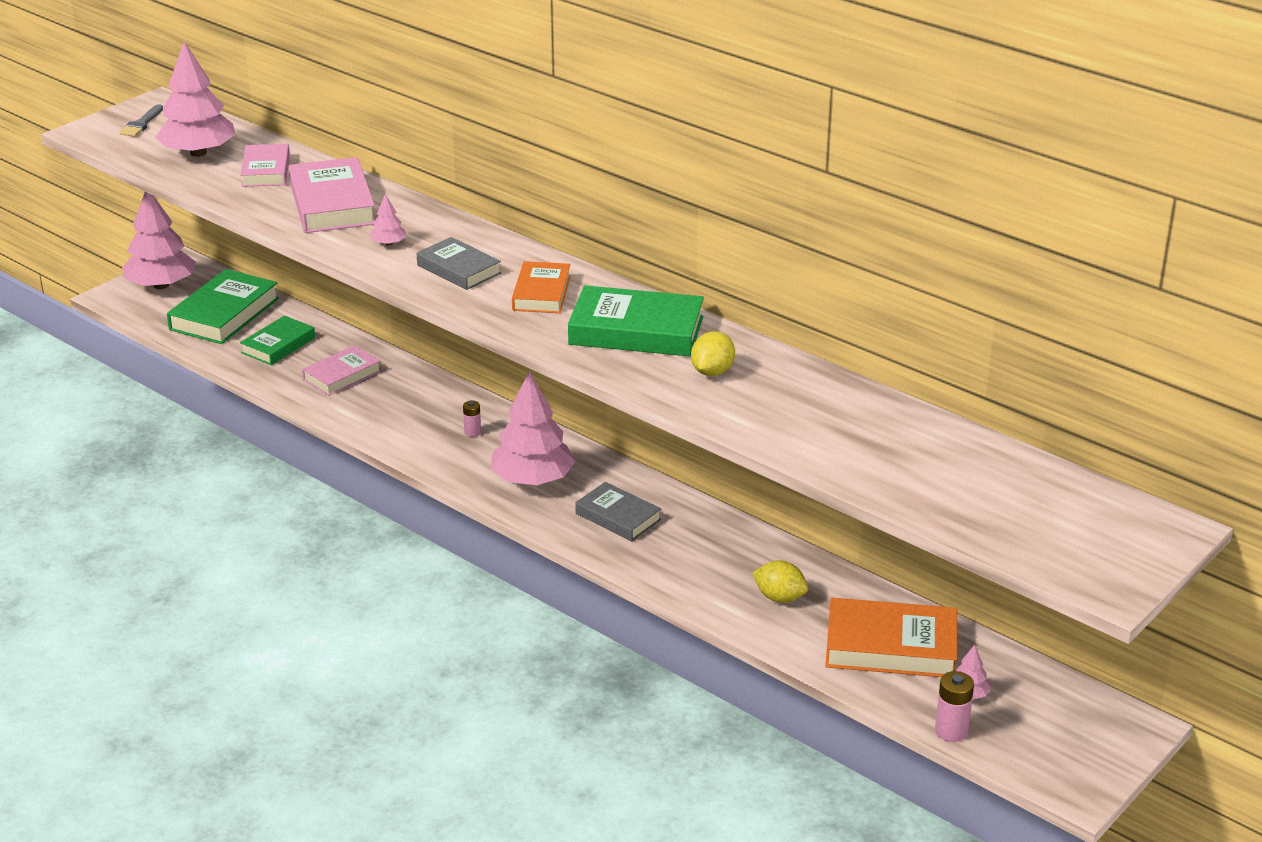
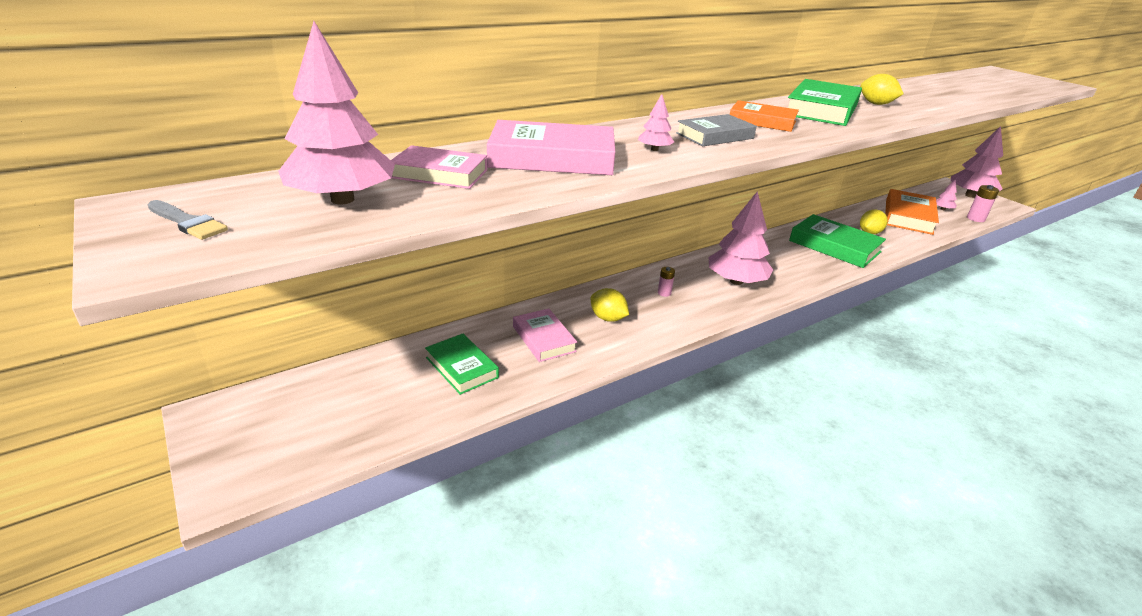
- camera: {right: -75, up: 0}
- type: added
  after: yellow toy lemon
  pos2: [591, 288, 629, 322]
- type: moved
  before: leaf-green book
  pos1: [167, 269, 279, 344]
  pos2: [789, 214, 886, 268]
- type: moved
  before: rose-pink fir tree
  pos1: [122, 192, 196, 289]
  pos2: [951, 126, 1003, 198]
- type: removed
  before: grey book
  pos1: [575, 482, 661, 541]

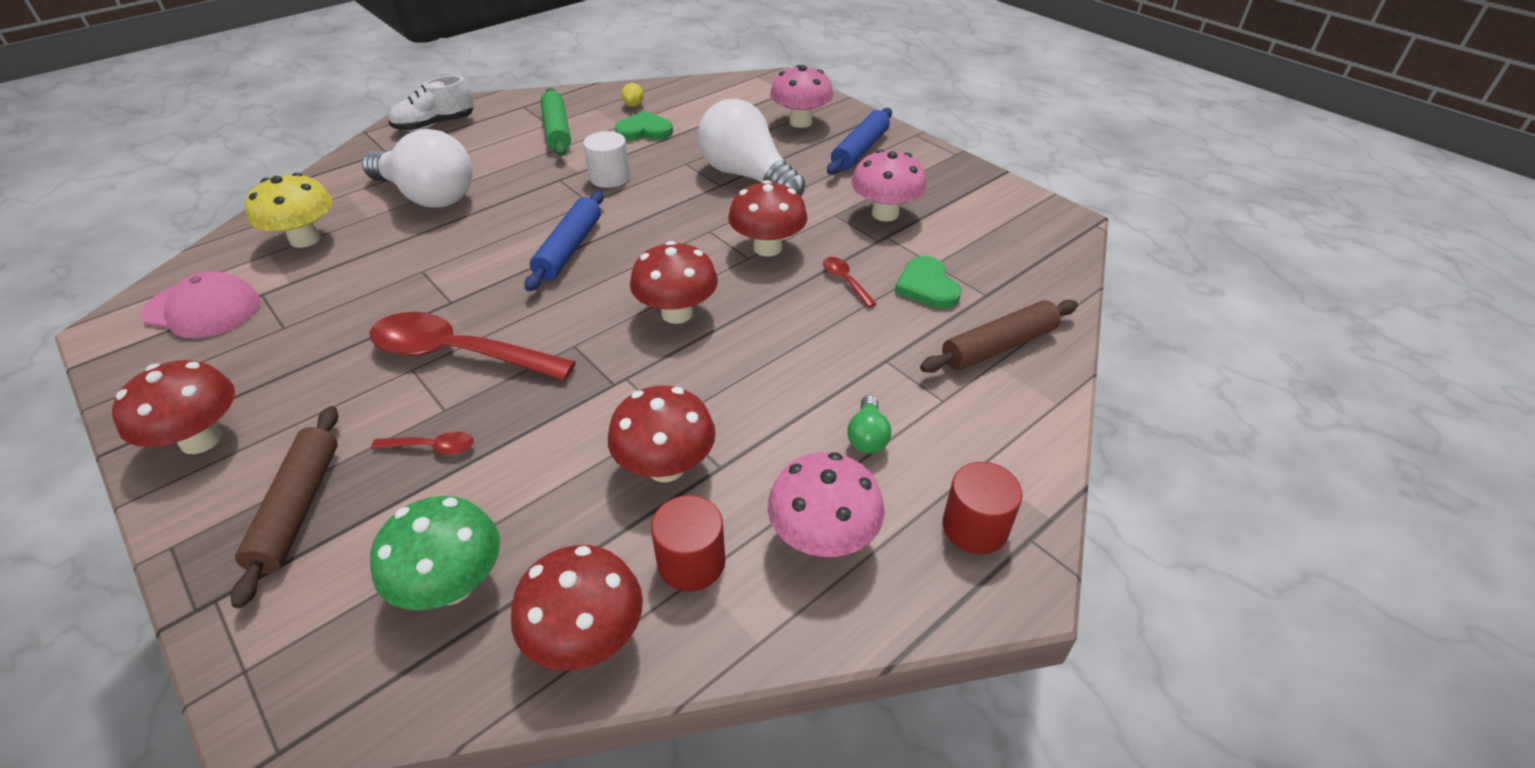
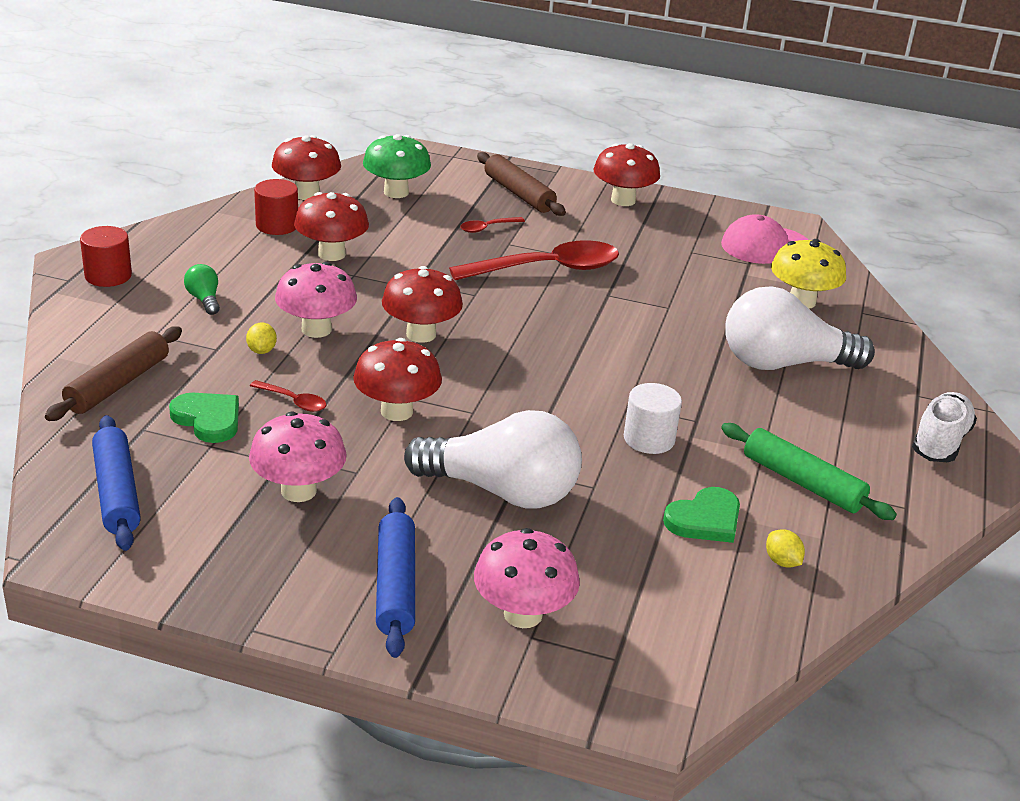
- camera: {right: 145, up: -10}
- type: moved
  before: cobalt rolling pin
  pos1: [525, 191, 604, 292]
  pos2: [92, 415, 141, 551]
- type: added
  after: yellow toy lemon
  pos2: [246, 322, 277, 354]
- type: moved
  before: rose-pink toadstool
  pos1: [768, 452, 885, 557]
  pos2: [275, 262, 357, 338]

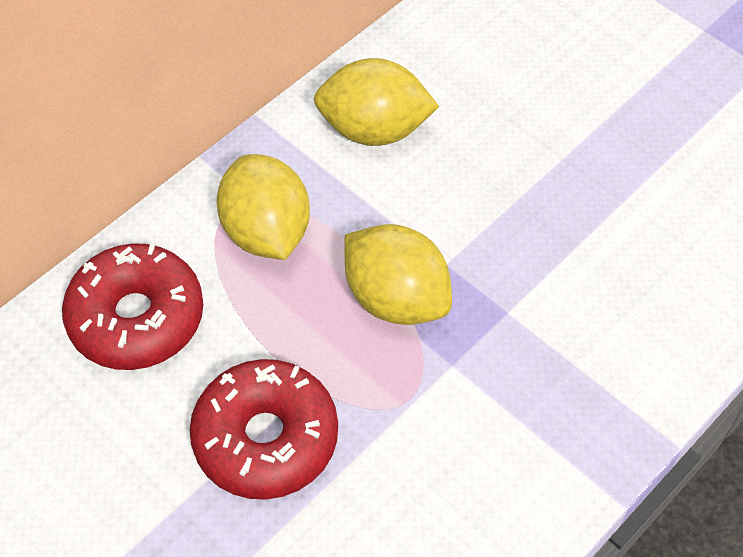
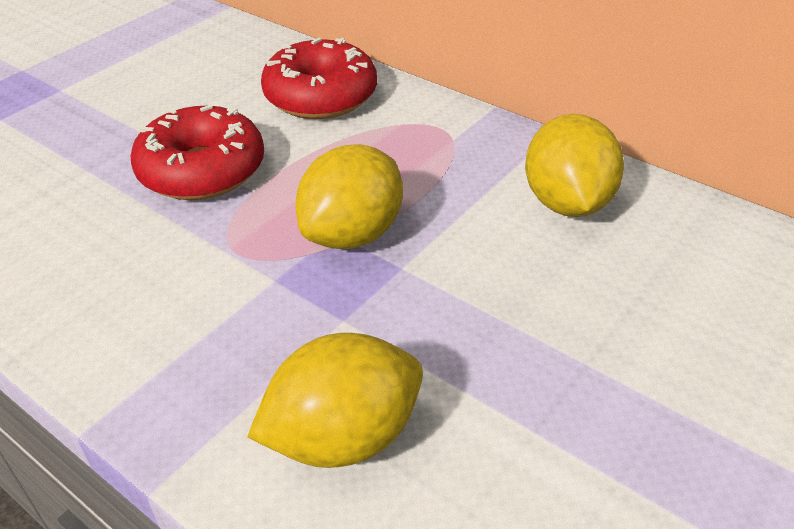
- camera: {right: 85, up: -15}
- type: moved
  before: yellow toy lemon
  pos1: [216, 154, 310, 260]
  pos2: [247, 333, 423, 468]

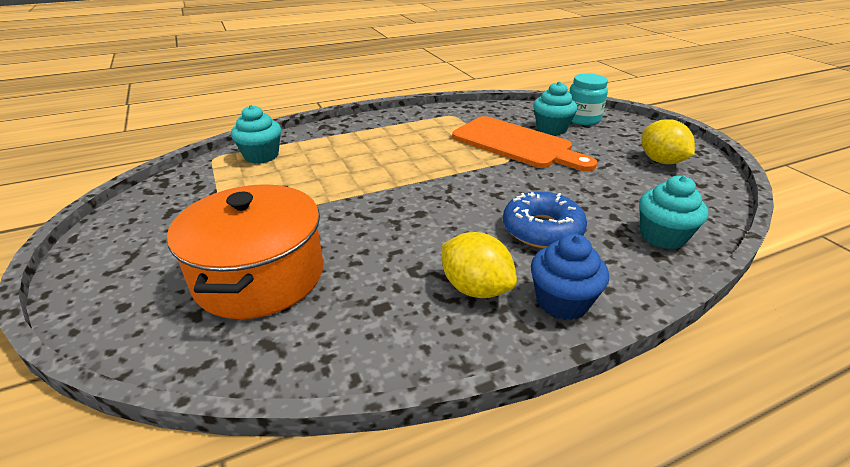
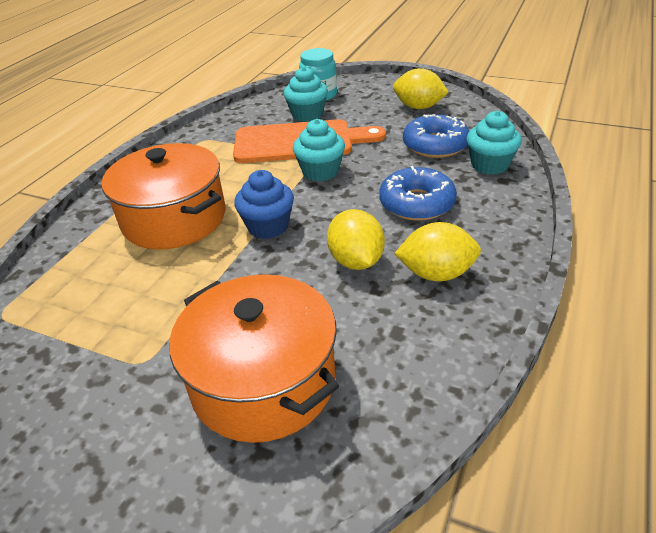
- camera: {right: -40, up: 5}
- type: added
  after: bright orange pot
  pos2: [101, 143, 225, 249]
- type: moved
  before: cobalt muffin
  pos1: [531, 234, 609, 320]
  pos2: [234, 170, 294, 239]
- type: moved
  before: teal muffin
  pos1: [231, 105, 281, 164]
  pos2: [293, 119, 345, 182]
- type: added
  after: yellow toy lemon
  pos2: [327, 209, 385, 270]
- type: added
  after: cobalt glazed donut
  pos2: [403, 114, 469, 158]

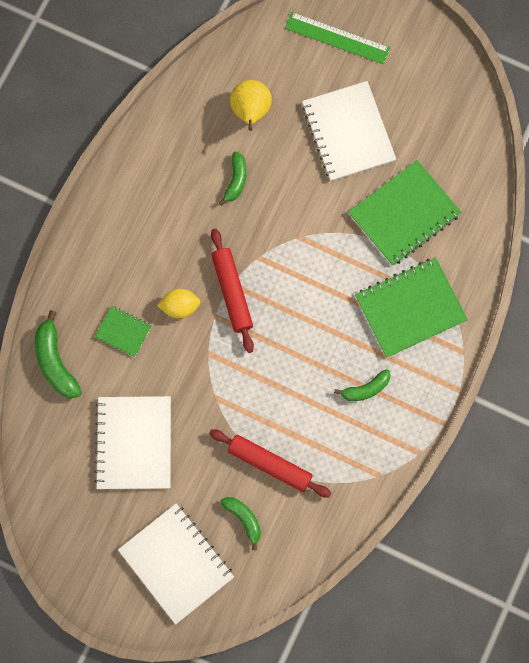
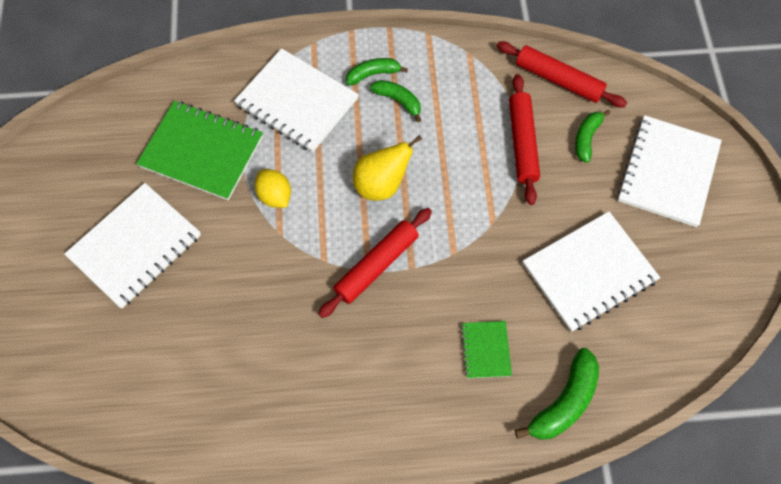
- camera: {right: -120, up: -10}
- type: recoloured
  before: leaf-green exercise book
  after: pure white exercise book
  pos1: [355, 257, 468, 358]
  pos2: [234, 48, 359, 152]
- type: moved
  before: yellow toy lemon
  pos1: [157, 289, 201, 319]
  pos2: [255, 169, 291, 208]
- type: moved
  before: leaf-green banana
  pos1: [219, 152, 247, 205]
  pos2: [346, 58, 408, 86]
- type: moved
  before: yellow toy pear
  pos1: [230, 80, 272, 131]
  pos2: [353, 135, 422, 201]
- type: added
  after: scarlet rolling pin
  pos2: [497, 41, 627, 107]
- type: removed
  before: leaf-green ruler
  pos1: [285, 12, 390, 64]

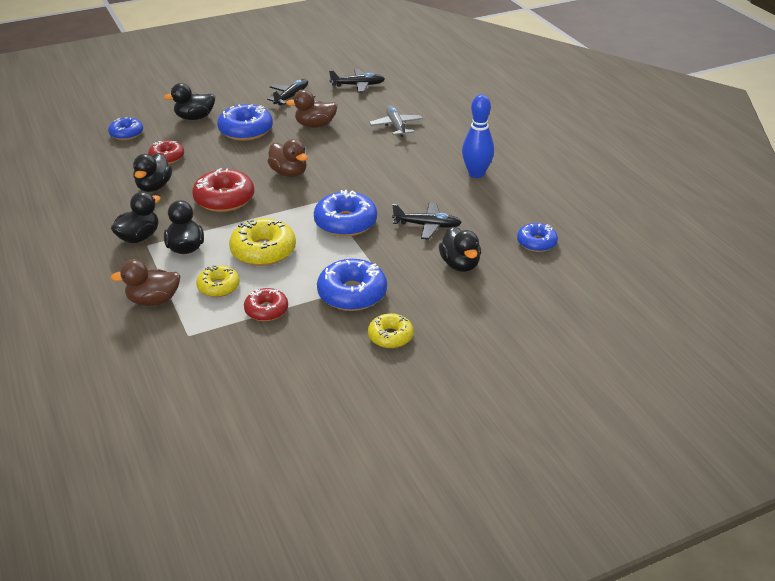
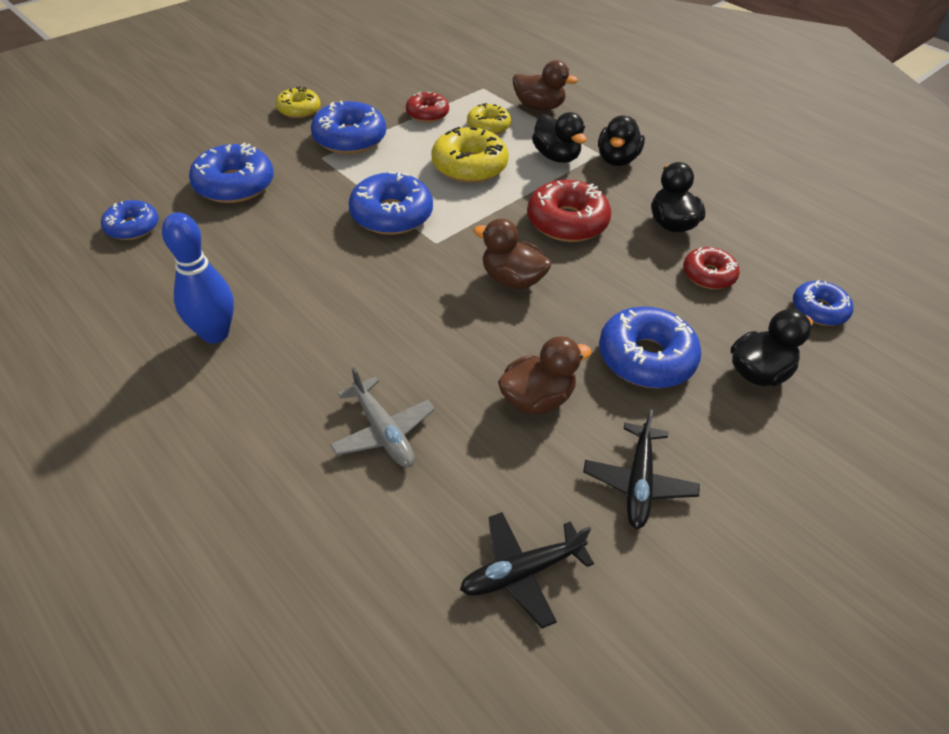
- camera: {right: 160, up: 10}
- type: replaced
  before: black toy duck
  after: cobalt glazed donut
  pos1: [439, 227, 481, 272]
  pos2: [189, 142, 274, 203]
- type: turned
  before: brown toy duck
  pos1: [111, 259, 180, 306]
  pos2: [513, 60, 578, 111]
  turn: 45
- type: removed
  before: black aeroplane
  pos1: [392, 202, 462, 239]

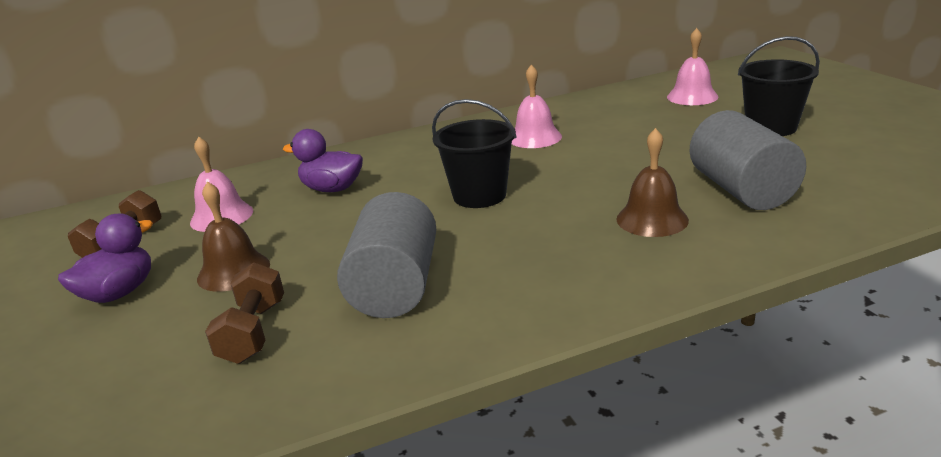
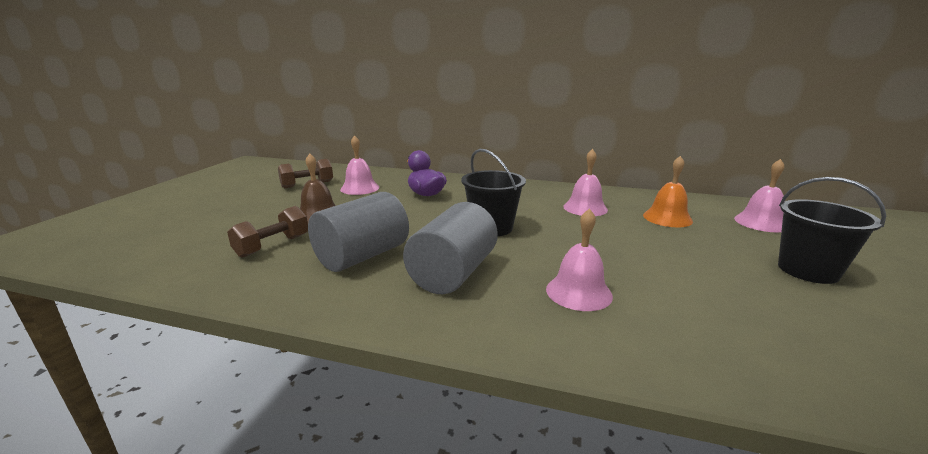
- camera: {right: 35, up: -5}
- type: moved
  before: grey solid cylinder
  pos1: [689, 110, 806, 210]
  pos2: [403, 202, 498, 294]
- type: recoloured
  before: brown school bell
  after: rose-pink school bell
  pos1: [616, 128, 689, 237]
  pos2: [546, 208, 613, 311]
- type: added
  after: bright orange school bell
  pos2: [643, 156, 693, 227]
- type: removed
  before: purple toy duck
  pos1: [58, 214, 153, 303]

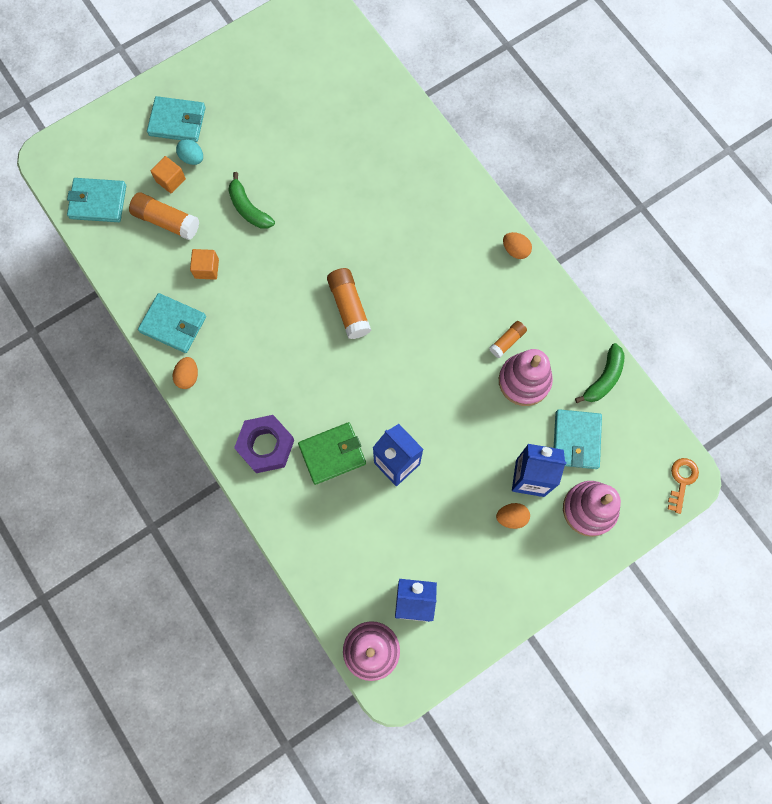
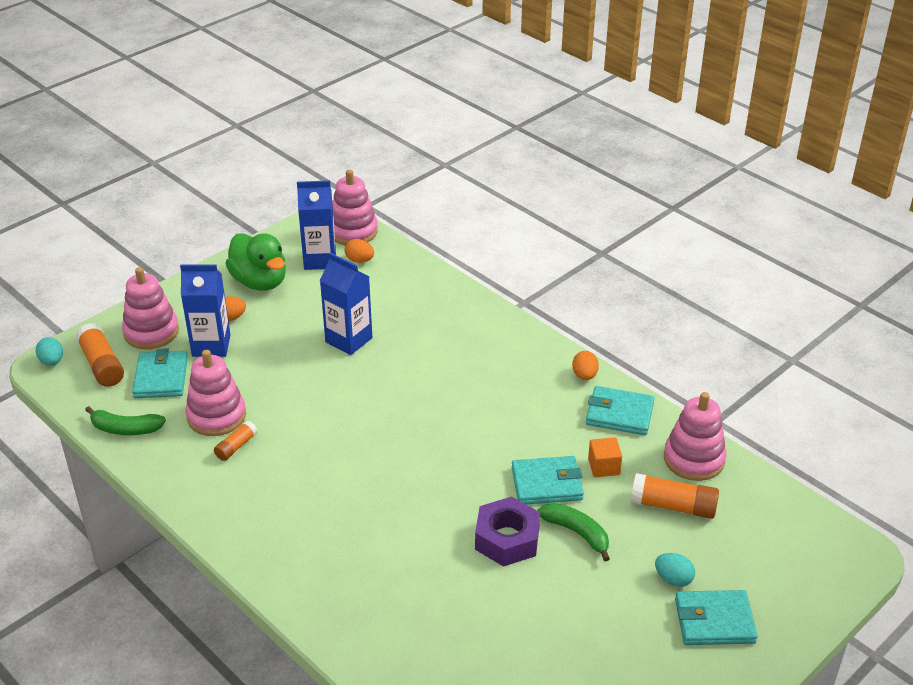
- camera: {right: 170, up: -35}
- type: replaced
  before: bright orange door key
  after: teal toy egg
  pos1: [668, 458, 699, 514]
  pos2: [36, 337, 63, 366]
- type: moved
  before: bright orange glue
  pos1: [327, 268, 371, 339]
  pos2: [76, 323, 124, 387]
- type: turned
  before: leaf-green banana
  pos1: [575, 343, 625, 403]
  pos2: [85, 406, 166, 435]
  turn: -105
- type: added
  after: leaf-green toy duck
  pos2: [225, 233, 286, 291]
- type: moved
  before: bright orange toy egg
  pos1: [503, 232, 532, 259]
  pos2: [345, 239, 374, 263]
- type: moved
  before: purple nut
  pos1: [234, 415, 294, 473]
  pos2: [475, 496, 540, 567]
- type: moved
  before: teal card wallet
  pos1: [67, 178, 126, 222]
  pos2: [512, 456, 584, 505]
- type: added
  after: rose-pink ring stacker
  pos2: [664, 392, 727, 481]
- type: removed
  before: bright orange cube
  pos1: [151, 156, 186, 193]
- type: removed
  before: leaf-green card wallet
  pos1: [298, 422, 366, 485]

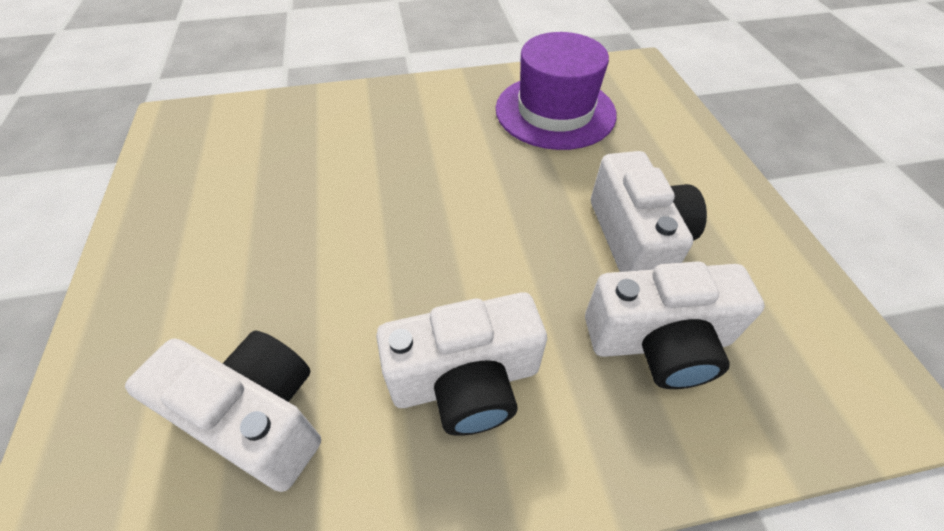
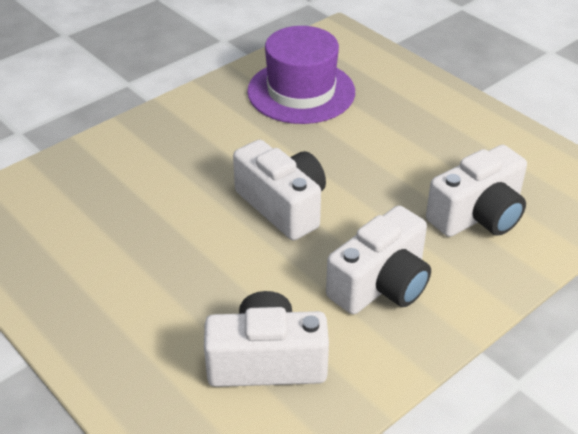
- camera: {right: -30, up: -10}
- type: moved
  before: pure white photo camera
  pos1: [591, 151, 707, 272]
  pos2: [233, 139, 326, 240]

